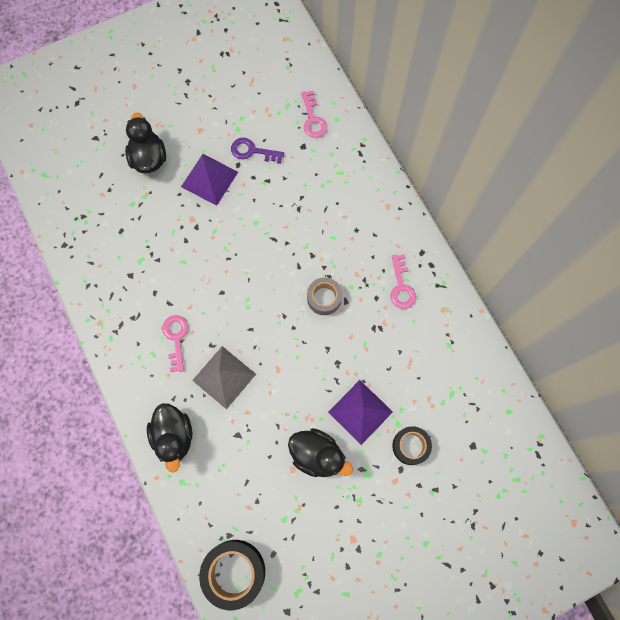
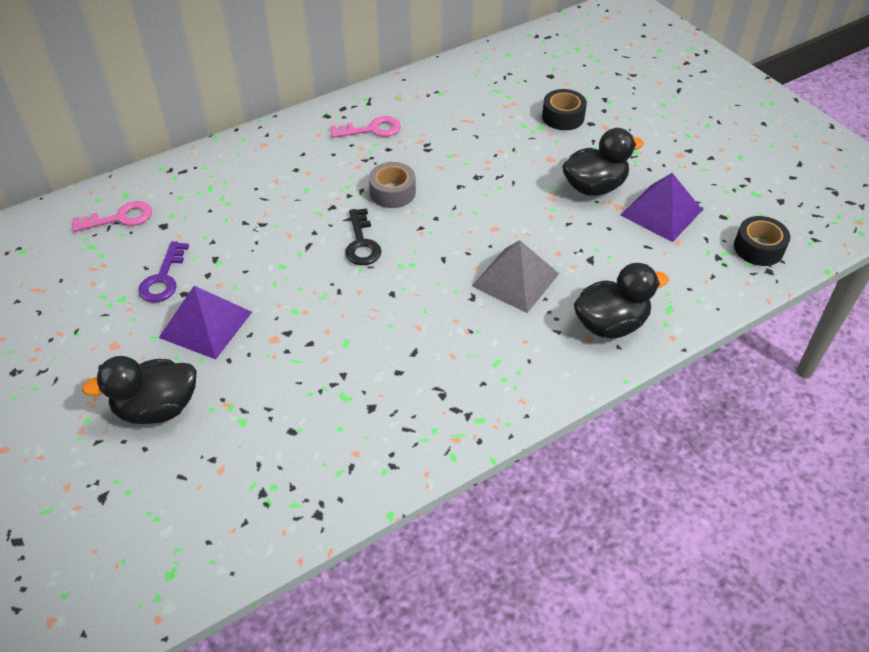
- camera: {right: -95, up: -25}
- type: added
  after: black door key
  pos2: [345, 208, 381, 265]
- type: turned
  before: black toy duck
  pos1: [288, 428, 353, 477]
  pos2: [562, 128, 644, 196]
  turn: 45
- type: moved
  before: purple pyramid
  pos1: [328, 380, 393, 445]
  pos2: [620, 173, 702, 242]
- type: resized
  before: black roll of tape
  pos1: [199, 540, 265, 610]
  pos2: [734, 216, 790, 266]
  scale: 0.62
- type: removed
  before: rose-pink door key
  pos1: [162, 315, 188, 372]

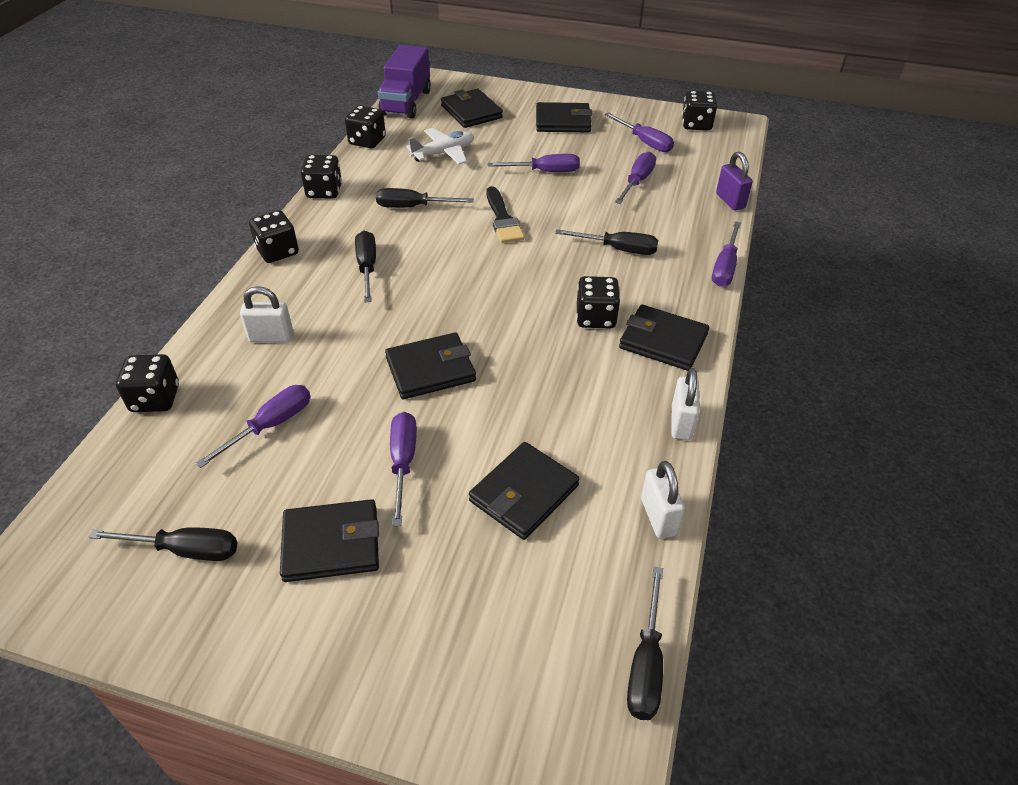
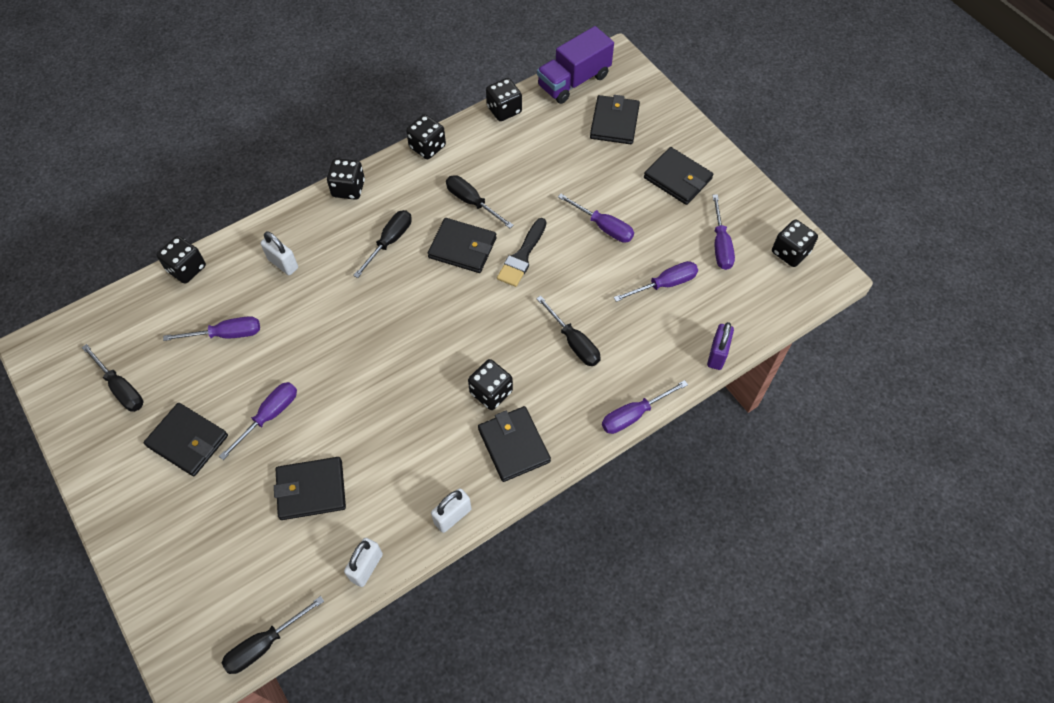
- camera: {right: 40, up: 15}
- type: moved
  before: black card wallet
  pos1: [385, 332, 476, 399]
  pos2: [428, 218, 497, 273]
- type: removed
  before: pure white aeroplane
  pos1: [406, 128, 474, 165]

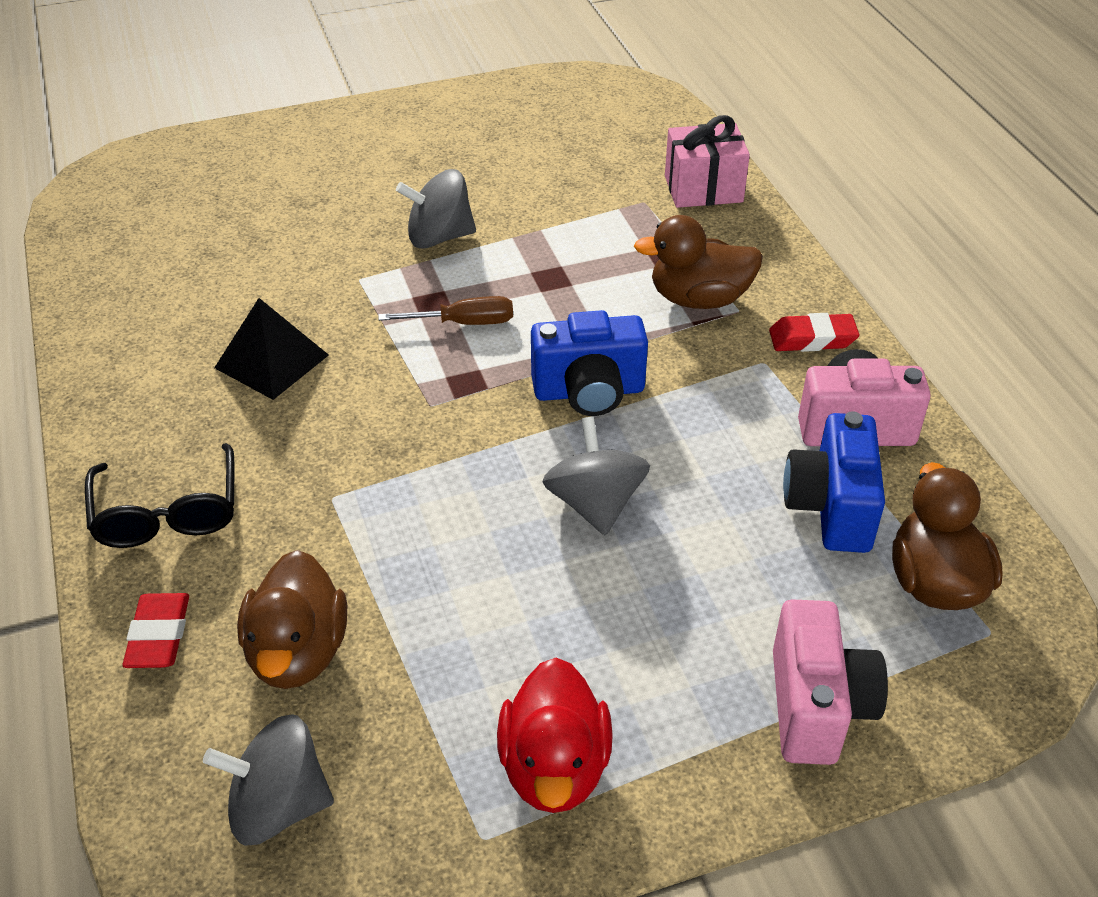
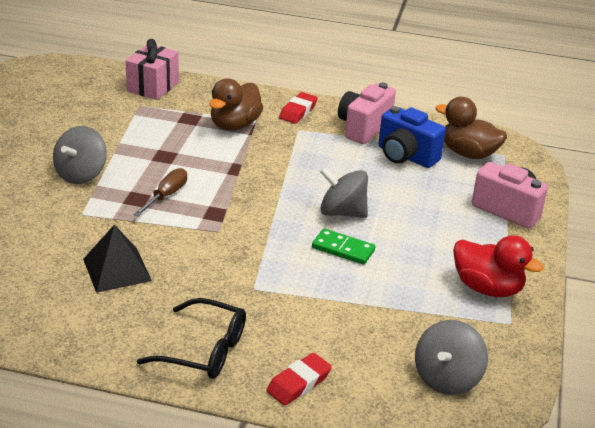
- camera: {right: -60, up: -10}
- type: turned
  before: scarlet pencil eraser
  pos1: [122, 593, 189, 668]
  pos2: [266, 353, 332, 406]
  turn: -75
- type: added
  after: leaf-green domino
  pos2: [312, 228, 375, 265]
- type: removed
  before: brown toy duck
  pos1: [237, 550, 347, 689]
- type: removed
  before: cobalt photo camera
  pos1: [531, 310, 648, 416]

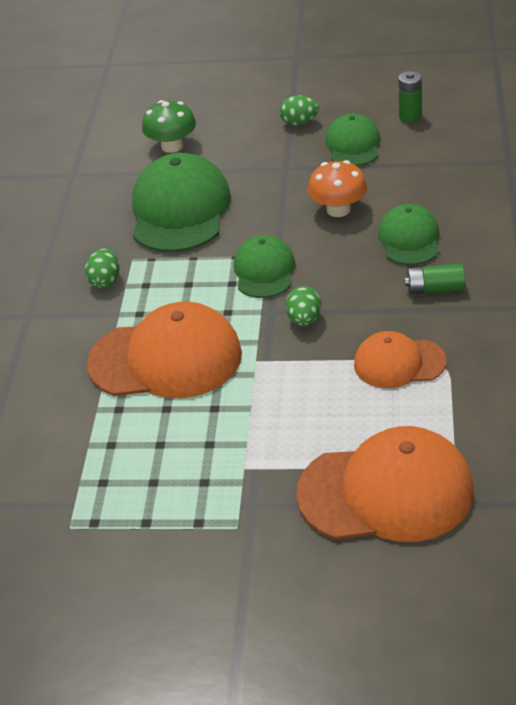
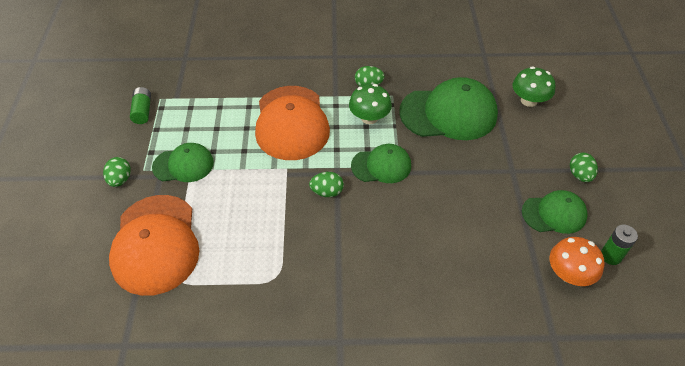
- camera: {right: 80, up: 10}
- type: added
  after: leaf-green toy egg
  pos2: [103, 157, 131, 187]
- type: moved
  before: leaf-green power cell
  pos1: [404, 263, 465, 295]
  pos2: [130, 87, 151, 124]
- type: moved
  before: leaf-green cap
  pos1: [378, 204, 439, 265]
  pos2: [152, 143, 214, 182]
- type: added
  after: leaf-green toadstool
  pos2: [349, 84, 392, 124]
- type: moved
  before: bright orange toadstool
  pos1: [308, 160, 367, 217]
  pos2: [550, 237, 604, 286]
- type: removed
  before: bright orange cap
  pos1: [354, 331, 446, 388]

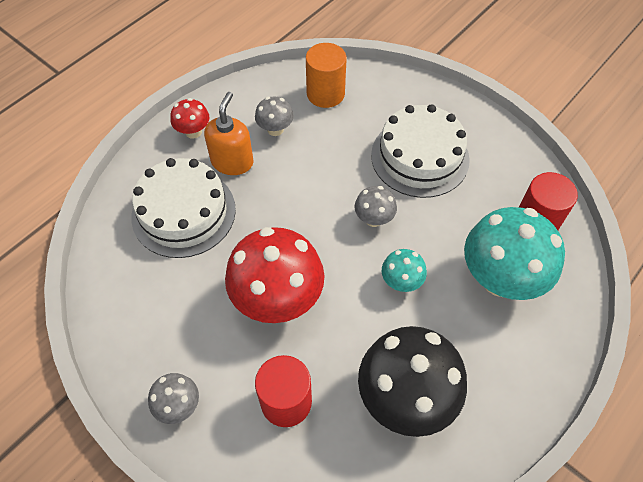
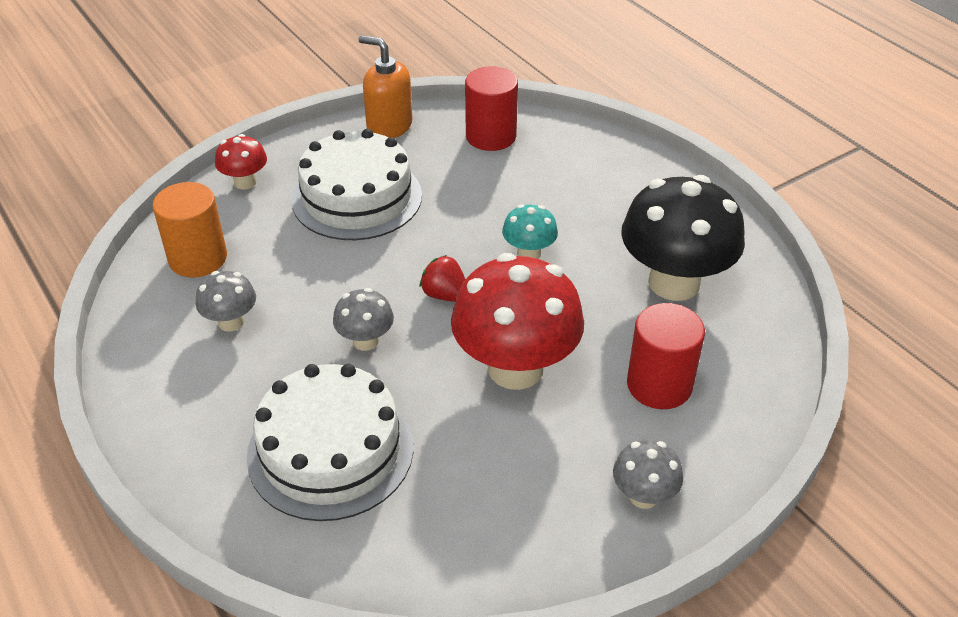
- camera: {right: -75, up: -15}
- type: moved
  before: scarlet toadstool
  pos1: [170, 98, 209, 139]
  pos2: [215, 134, 267, 189]
- type: moved
  before: grey toadstool
  pos1: [355, 186, 397, 227]
  pos2: [333, 288, 394, 351]
- type: moved
  before: bright orange soap dispenser
  pos1: [204, 92, 254, 175]
  pos2: [358, 35, 412, 138]
- type: added
  after: scarlet toy strawberry
  pos2: [419, 255, 465, 302]
- type: removed
  before: teal toadstool
  pos1: [464, 207, 565, 300]

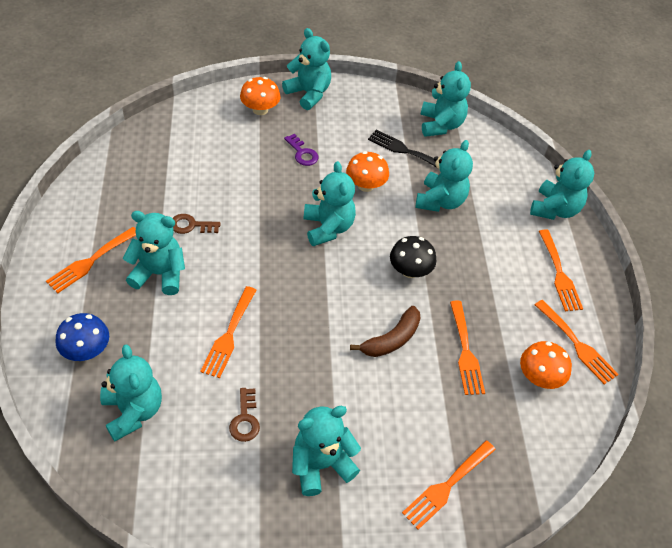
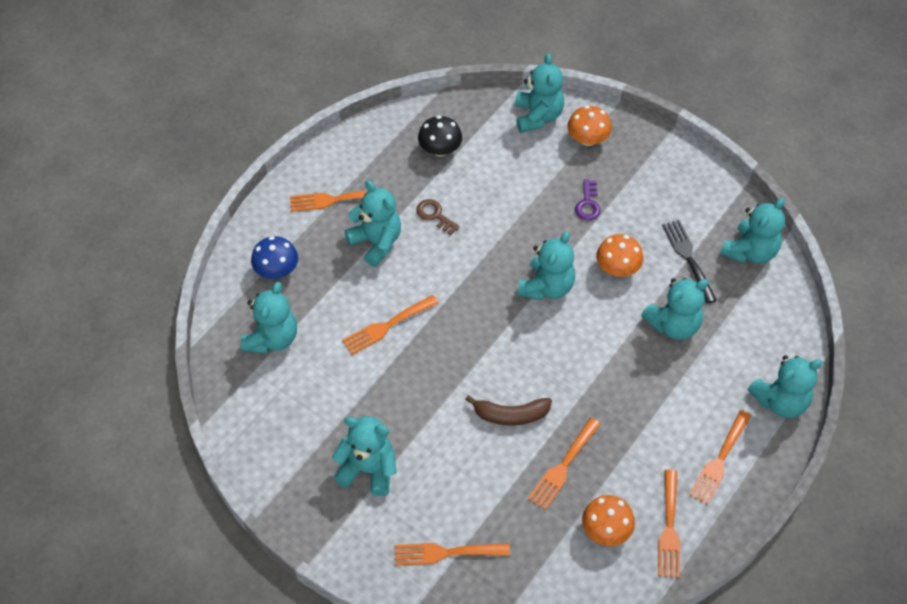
- camera: {right: 45, up: 5}
- type: moved
  before: black toadstool
  pos1: [390, 236, 436, 278]
  pos2: [418, 116, 462, 157]
- type: moved
  before: teal teddy bear
  pos1: [282, 28, 331, 110]
  pos2: [515, 53, 564, 133]
- type: removed
  before: brown door key
  pos1: [229, 388, 260, 442]

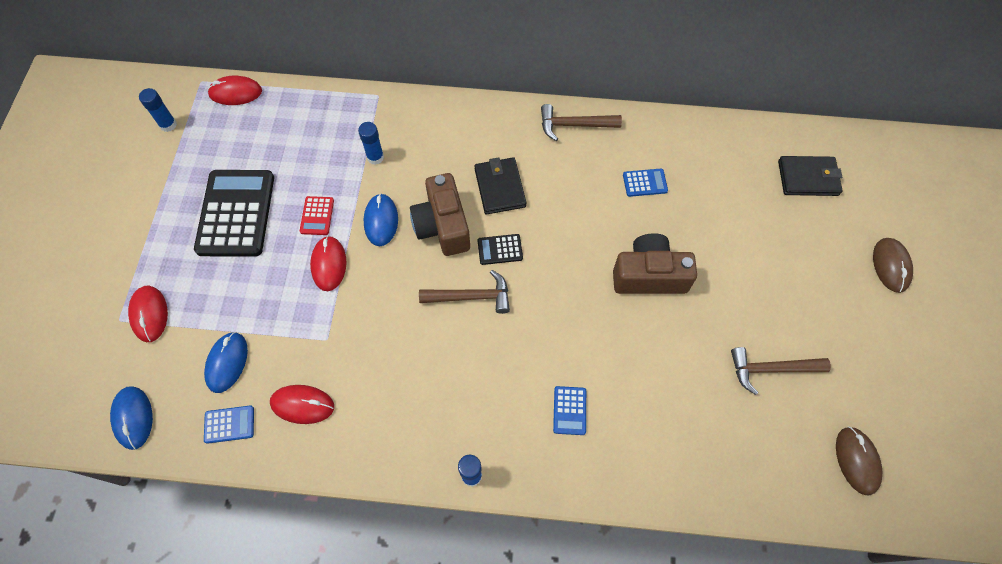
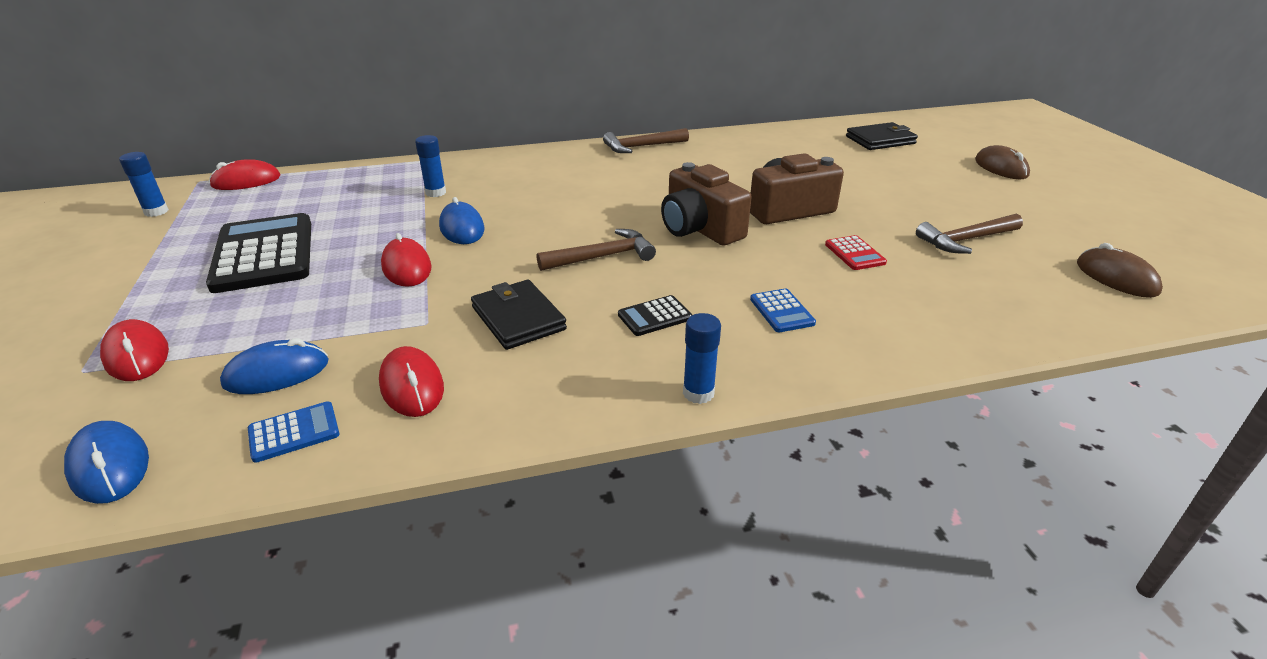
- camera: {right: -20, up: -30}
- type: turned
  before: cobalt mouse
  pos1: [204, 332, 248, 393]
  pos2: [220, 338, 329, 394]
  turn: 75
- type: turned
  before: scarlet mouse
  pos1: [270, 385, 334, 424]
  pos2: [379, 346, 444, 417]
  turn: 75
- type: moved
  before: black card wallet
  pos1: [474, 157, 527, 214]
  pos2: [471, 280, 567, 350]
- type: moved
  before: black adding machine
  pos1: [478, 234, 523, 265]
  pos2: [618, 295, 692, 336]
- type: moved
  before: brown photo camera
  pos1: [410, 173, 470, 256]
  pos2: [661, 162, 752, 245]
- type: moved
  before: scarlet adding machine
  pos1: [300, 196, 334, 235]
  pos2: [825, 235, 887, 270]
- type: removed
  before: cobalt adding machine
  pos1: [623, 169, 668, 197]

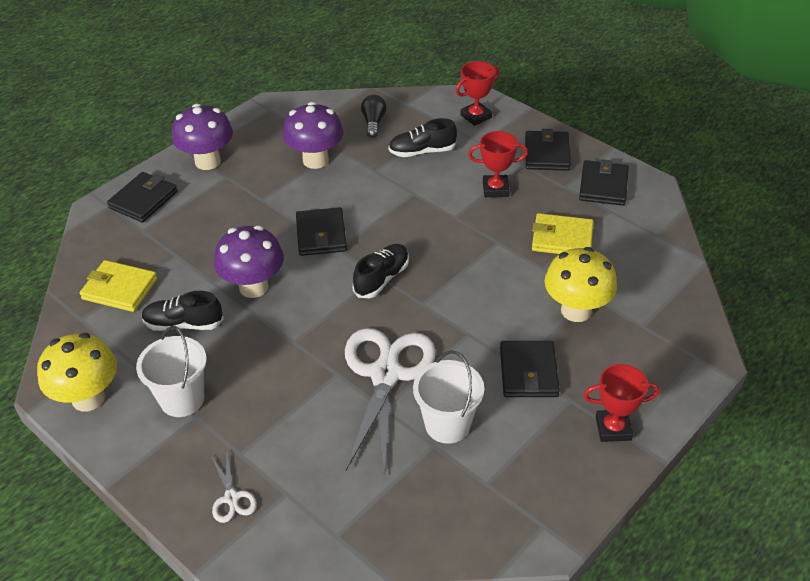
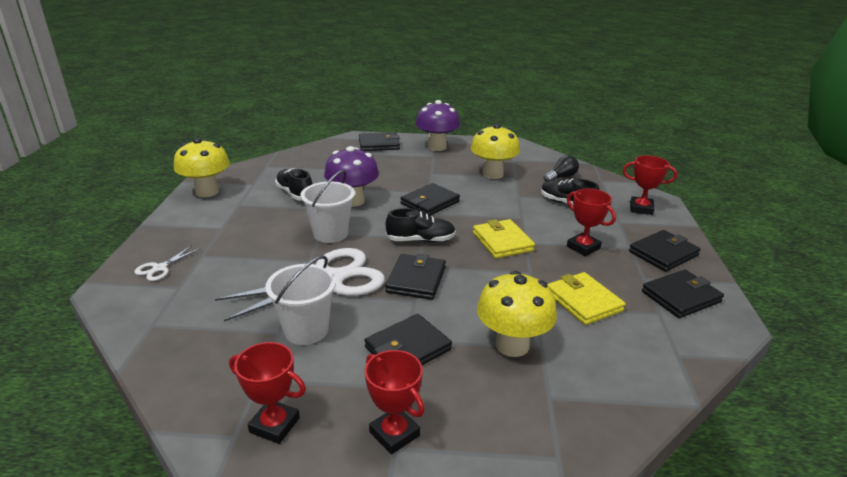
- camera: {right: 50, up: -15}
- type: added
  after: scarlet prize cup
  pos2: [229, 342, 306, 444]
- type: moved
  before: pure white pail
  pos1: [136, 326, 207, 417]
  pos2: [300, 170, 355, 243]
- type: added
  after: black card wallet
  pos2: [385, 254, 446, 300]
- type: recoloured
  before: purple toadstool
  after: yellow toadstool
  pos1: [283, 102, 343, 169]
  pos2: [470, 124, 520, 179]
- type: moved
  before: yellow card wallet
  pos1: [80, 260, 157, 312]
  pos2: [473, 219, 535, 258]

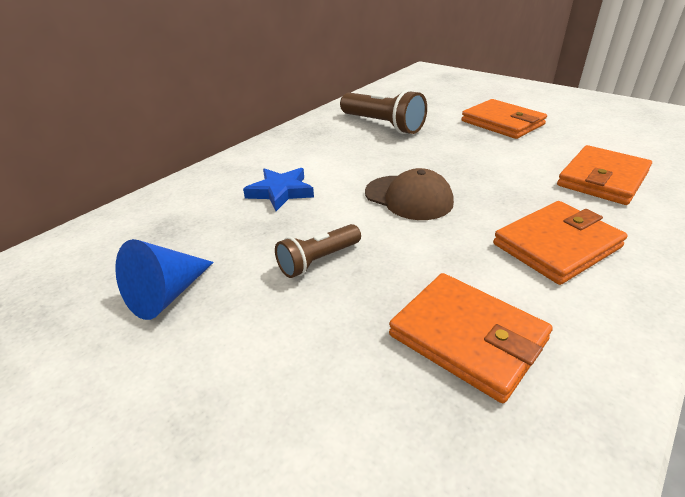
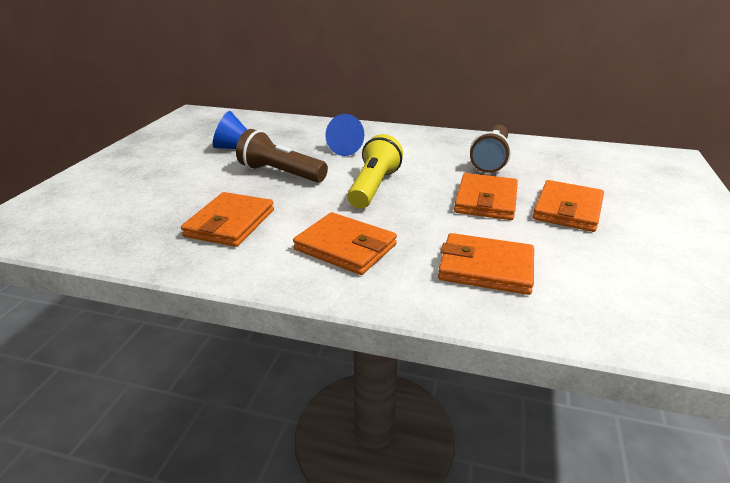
- camera: {right: 65, up: -5}
- type: resized
  before: brown flashlight
  pos1: [275, 224, 361, 278]
  pos2: [236, 129, 328, 183]
  scale: 1.64
- type: replaced
  before: cobalt five-pointed star
  after: cobalt cone shape
  pos1: [243, 168, 314, 211]
  pos2: [325, 114, 364, 156]
- type: replaced
  before: brown cap
  after: yellow flashlight
  pos1: [365, 168, 454, 220]
  pos2: [347, 134, 403, 209]
- type: added
  after: bright orange card wallet
  pos2: [454, 173, 518, 220]

